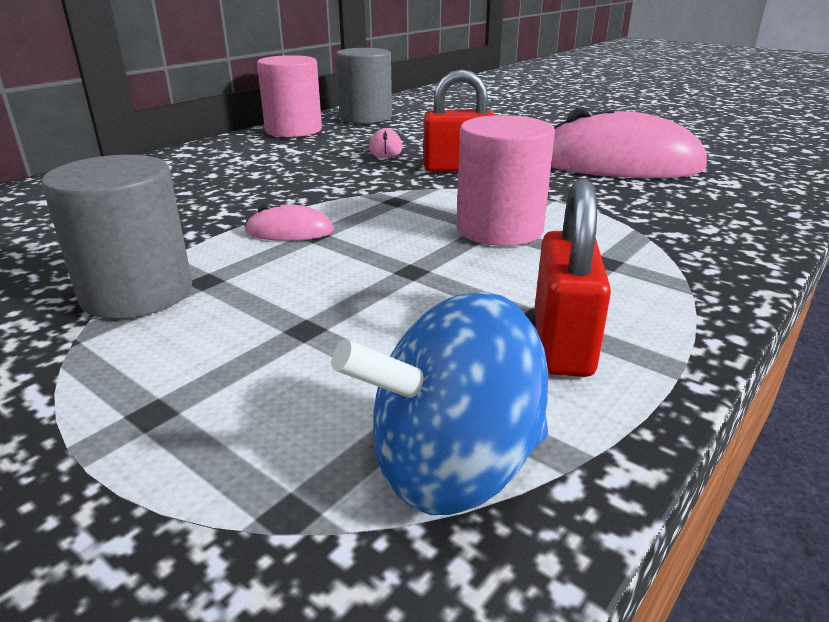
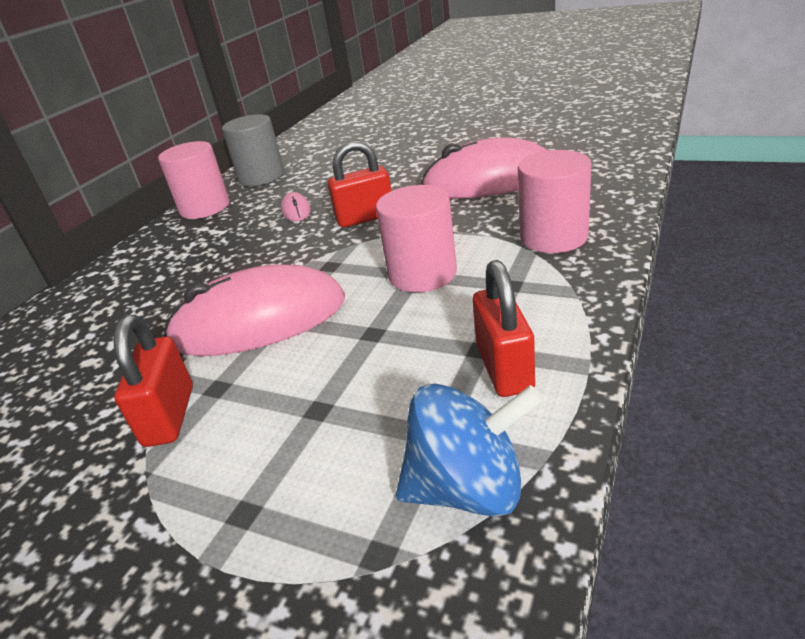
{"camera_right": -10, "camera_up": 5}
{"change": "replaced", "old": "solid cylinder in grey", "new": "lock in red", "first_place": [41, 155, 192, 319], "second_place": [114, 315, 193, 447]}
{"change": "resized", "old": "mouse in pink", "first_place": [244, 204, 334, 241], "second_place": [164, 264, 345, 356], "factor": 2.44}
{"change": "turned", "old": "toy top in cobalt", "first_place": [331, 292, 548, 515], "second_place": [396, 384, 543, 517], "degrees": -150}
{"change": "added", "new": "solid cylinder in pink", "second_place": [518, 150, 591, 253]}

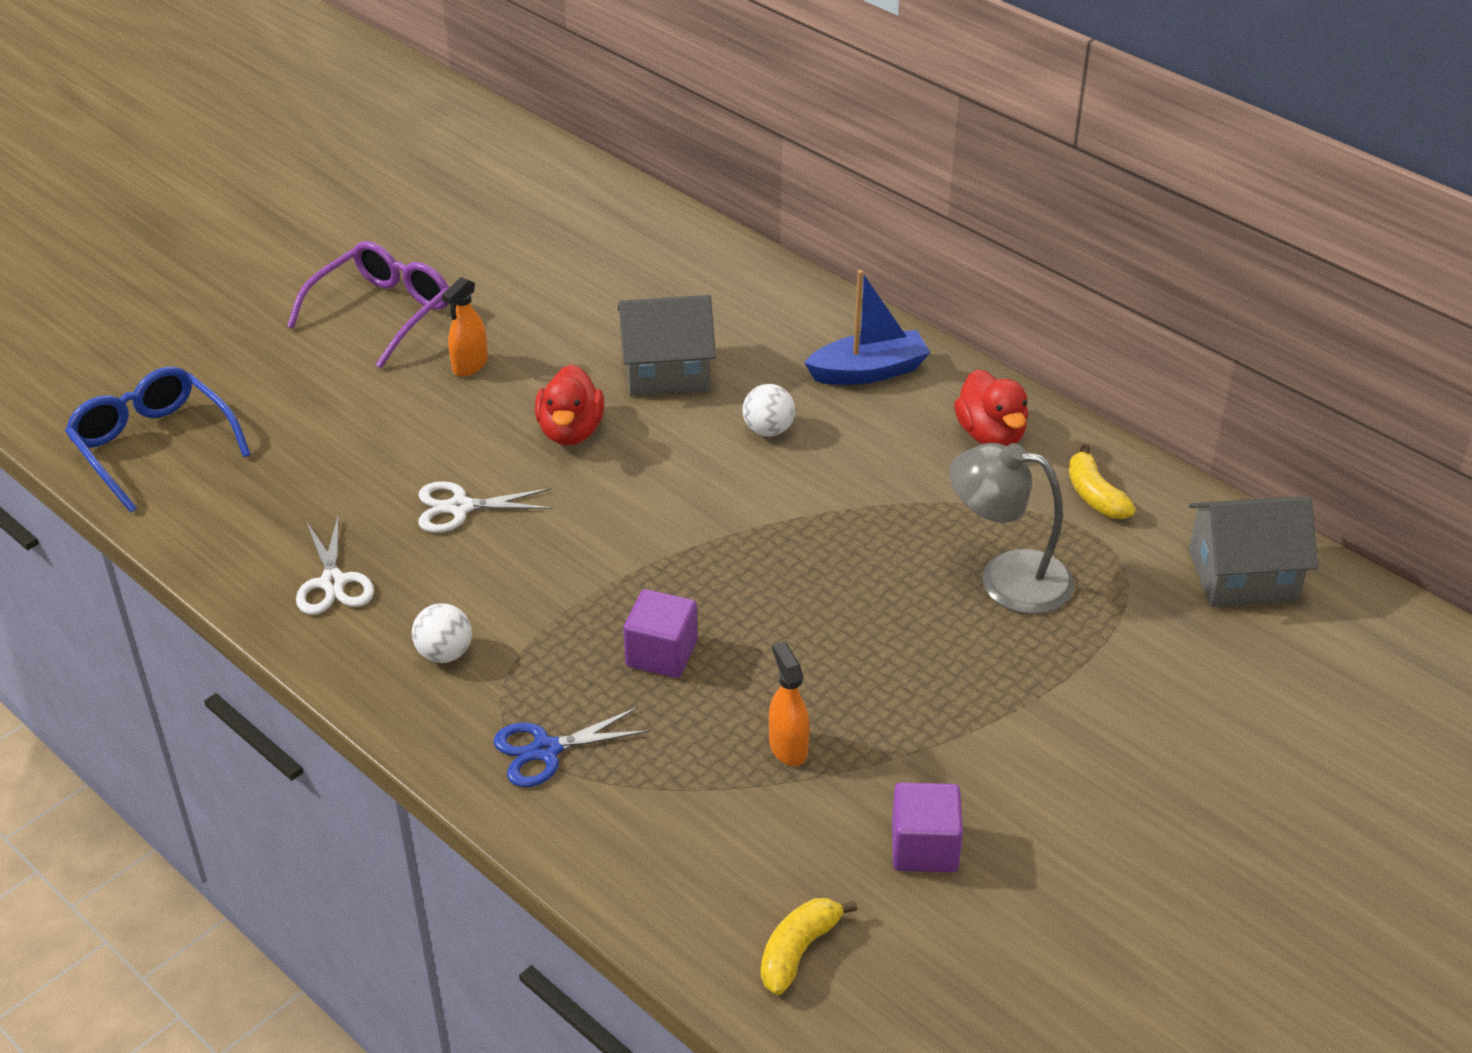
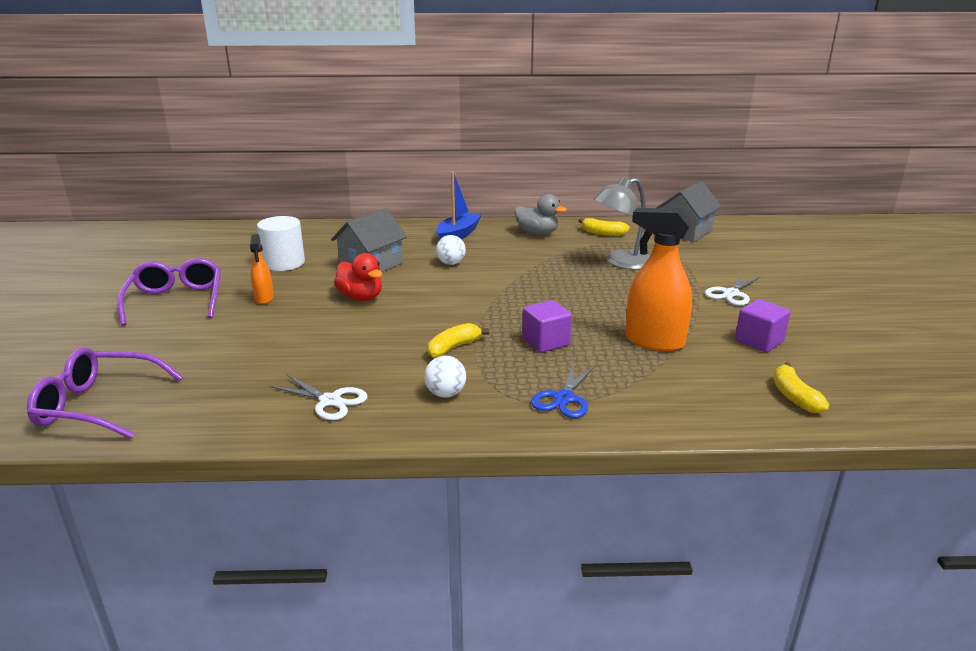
{"camera_right": -45, "camera_up": -15}
{"change": "recoloured", "old": "spectacles in cobalt", "new": "spectacles in royal purple", "first_place": [65, 366, 251, 513], "second_place": [27, 347, 183, 439]}
{"change": "recoloured", "old": "toy duck in red", "new": "toy duck in grey", "first_place": [954, 369, 1028, 446], "second_place": [514, 194, 567, 235]}
{"change": "moved", "old": "shears in pure white", "first_place": [418, 481, 552, 533], "second_place": [705, 274, 760, 306]}
{"change": "resized", "old": "spray cleaner in orange-coloured", "first_place": [769, 642, 810, 766], "second_place": [625, 208, 692, 351], "factor": 1.85}
{"change": "added", "new": "solid cylinder in pure white", "second_place": [257, 216, 305, 271]}
{"change": "added", "new": "banana fruit in bright yellow", "second_place": [428, 323, 489, 358]}

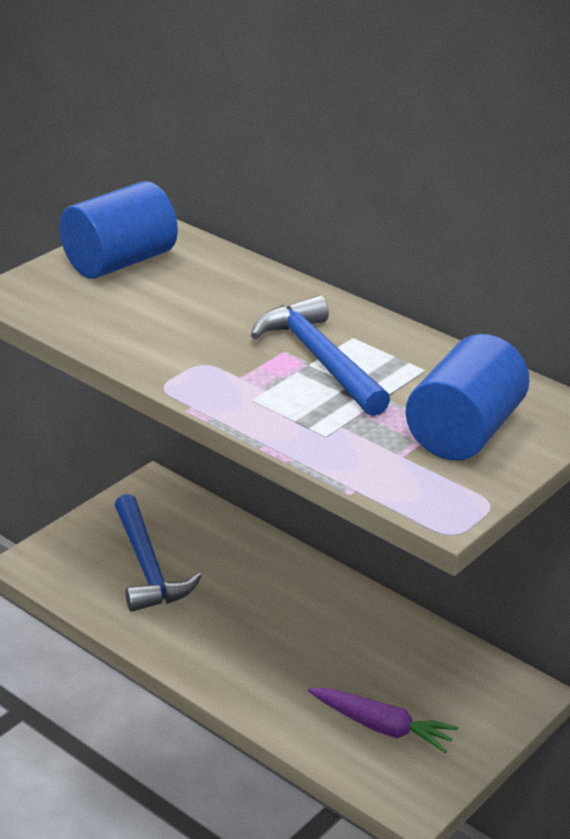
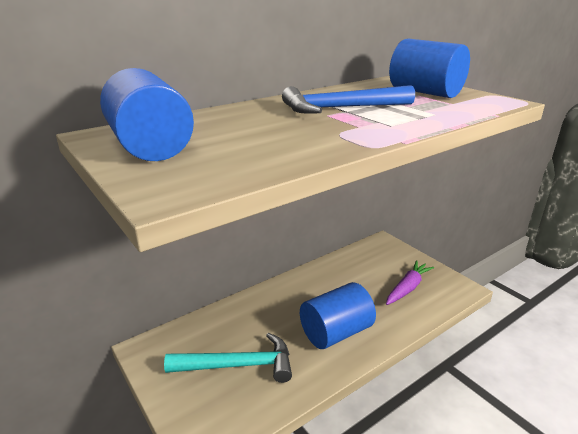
{"camera_right": -75, "camera_up": -5}
{"change": "recoloured", "old": "carpenter's hammer in cobalt", "new": "carpenter's hammer in turquoise", "first_place": [115, 494, 202, 612], "second_place": [164, 333, 292, 383]}
{"change": "added", "new": "solid cylinder in cobalt", "second_place": [300, 282, 376, 349]}

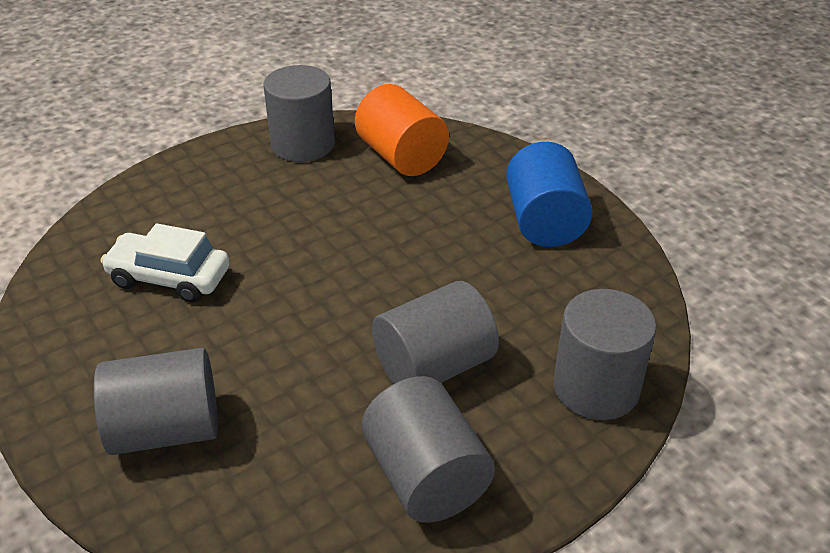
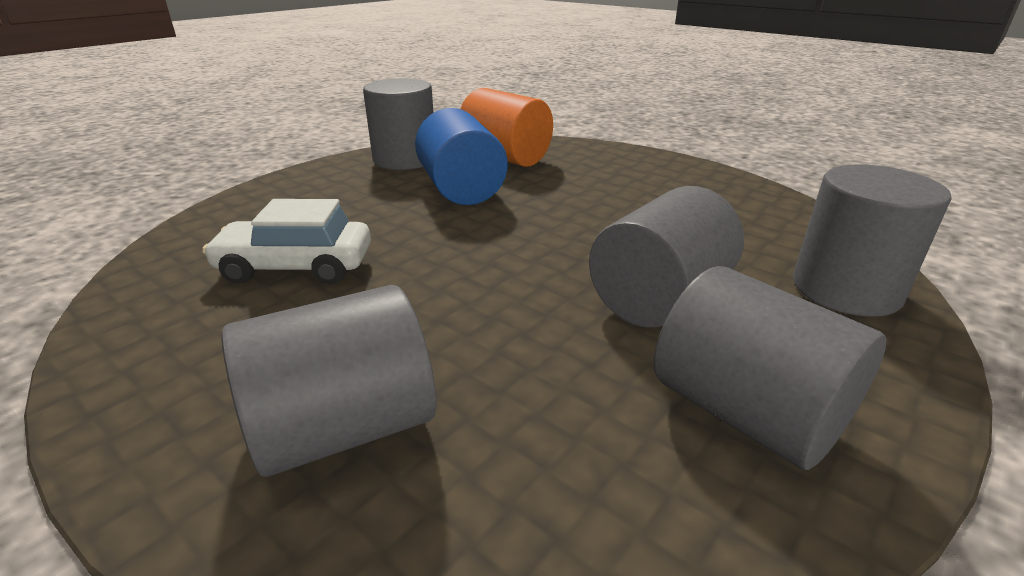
{"camera_right": -15, "camera_up": -10}
{"change": "moved", "old": "solid cylinder in cobalt", "first_place": [506, 142, 593, 247], "second_place": [415, 108, 508, 205]}

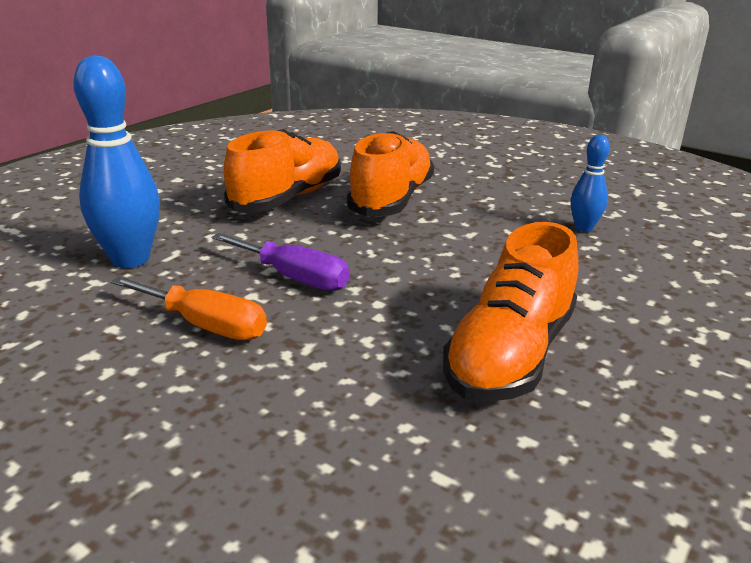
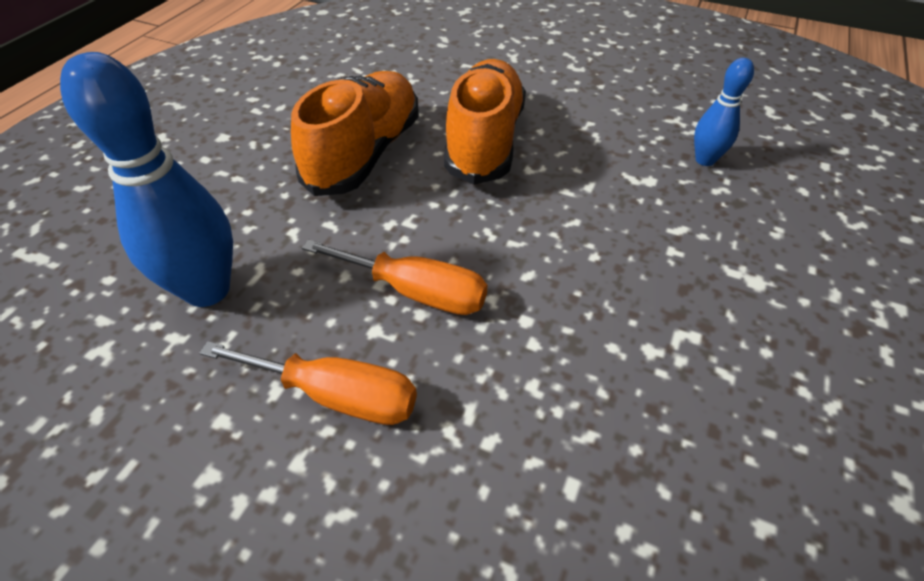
{"camera_right": -10, "camera_up": 20}
{"change": "removed", "old": "sneaker in orange-coloured", "first_place": [443, 222, 579, 402]}
{"change": "recoloured", "old": "flat screwdriver in royal purple", "new": "flat screwdriver in orange-coloured", "first_place": [212, 233, 350, 291], "second_place": [302, 239, 488, 315]}

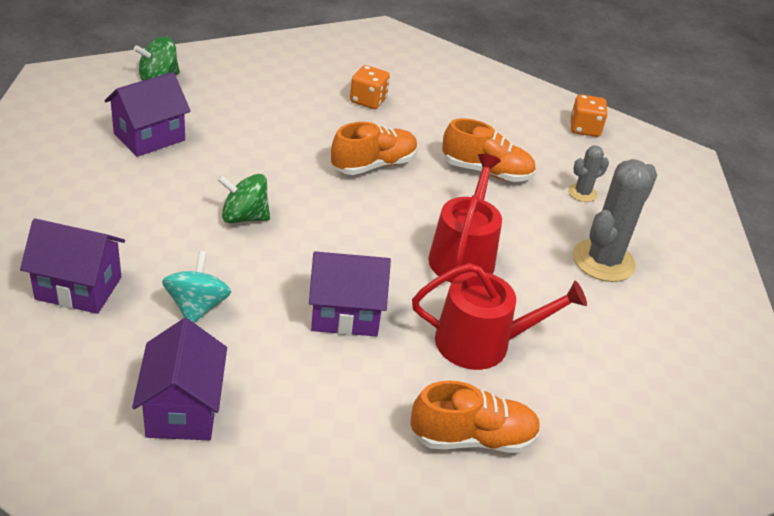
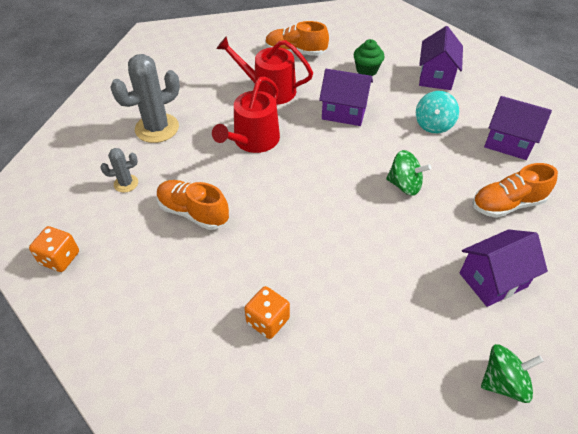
{"camera_right": -160, "camera_up": 10}
{"change": "moved", "old": "sneaker in orange-coloured", "first_place": [331, 122, 418, 175], "second_place": [472, 163, 558, 218]}
{"change": "added", "new": "fairy cake in leaf-green", "second_place": [354, 39, 385, 76]}

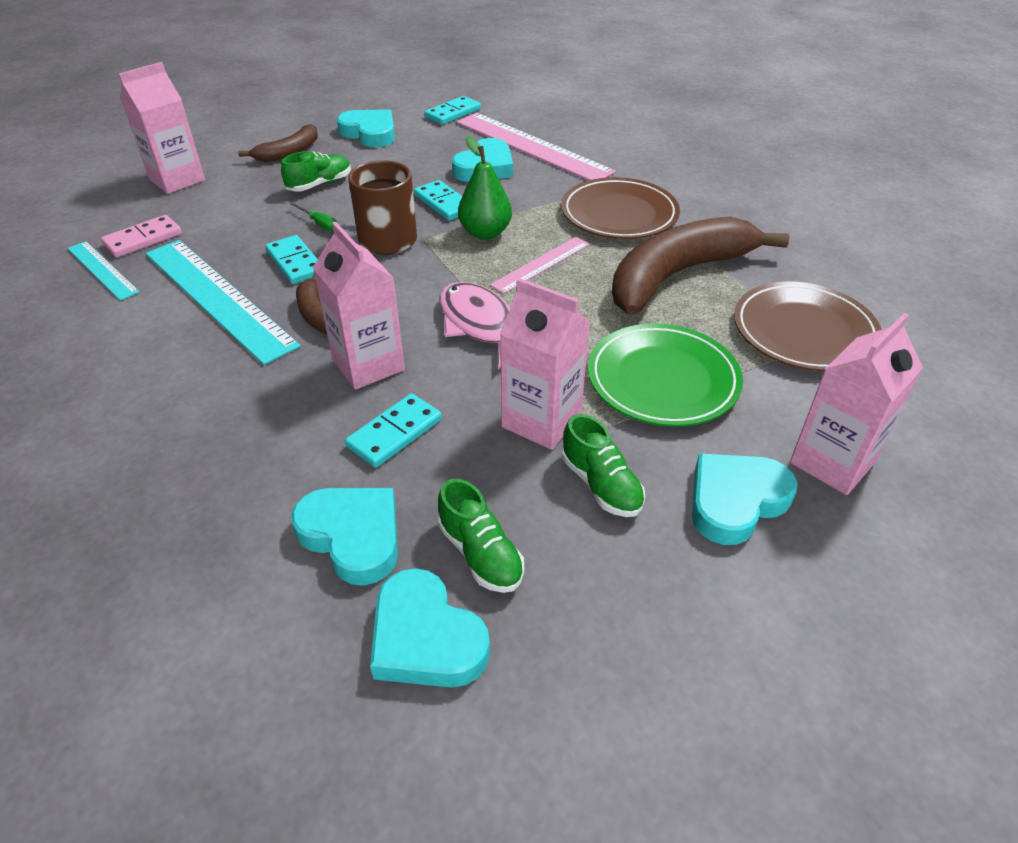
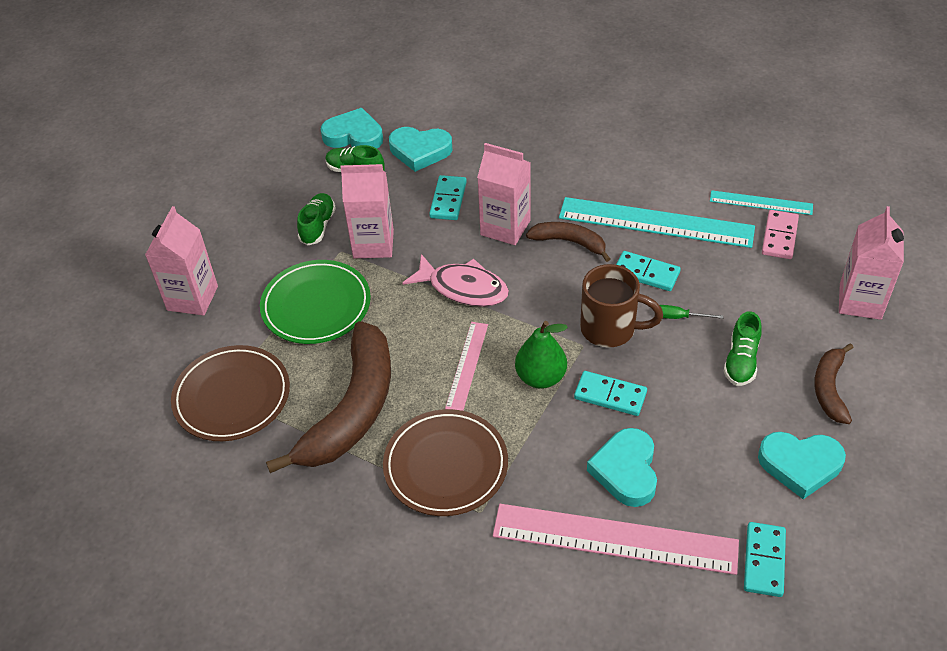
{"camera_right": 150, "camera_up": 5}
{"change": "turned", "old": "sneaker in leaf-green", "first_place": [561, 414, 645, 517], "second_place": [297, 193, 336, 246], "degrees": 75}
{"change": "removed", "old": "heart in turquoise", "first_place": [692, 453, 798, 545]}

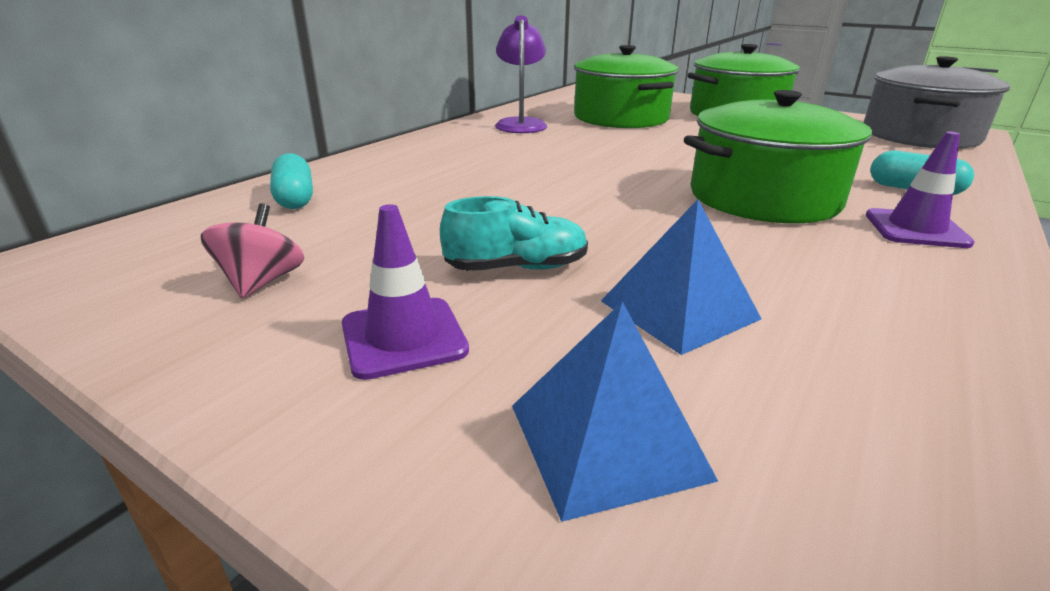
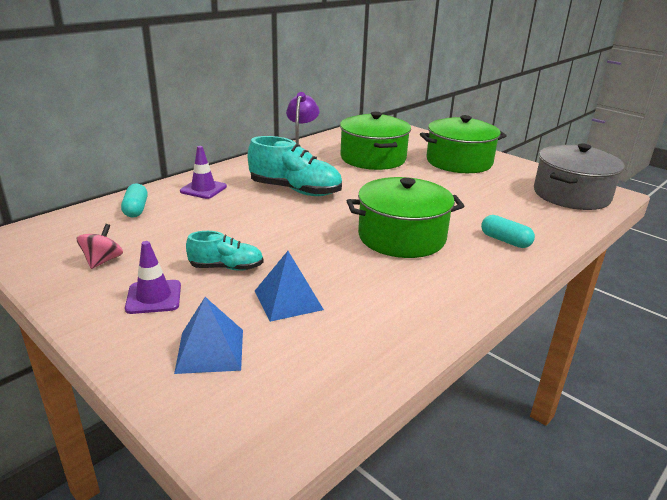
{"camera_right": 10, "camera_up": 0}
{"change": "moved", "old": "road cone in royal purple", "first_place": [866, 131, 975, 248], "second_place": [180, 146, 227, 199]}
{"change": "added", "new": "sneaker in turquoise", "second_place": [248, 136, 342, 196]}

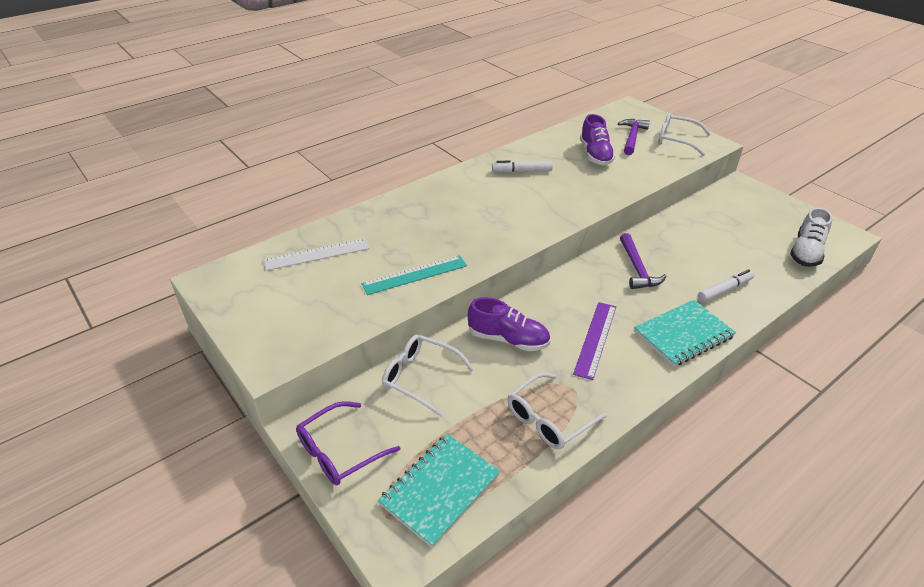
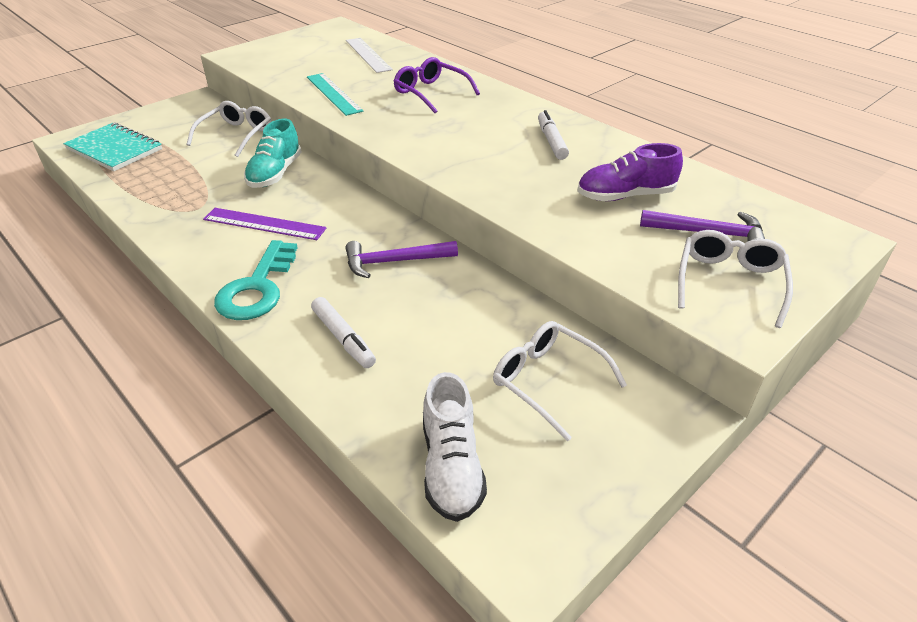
{"camera_right": 85, "camera_up": 0}
{"change": "turned", "old": "sneaker in pure white", "first_place": [790, 207, 832, 267], "second_place": [423, 372, 487, 522], "degrees": -120}
{"change": "recoloured", "old": "sneaker in royal purple", "new": "sneaker in turquoise", "first_place": [468, 297, 550, 351], "second_place": [244, 119, 302, 188]}
{"change": "replaced", "old": "exercise book in turquoise", "new": "door key in turquoise", "first_place": [634, 300, 736, 367], "second_place": [214, 240, 298, 320]}
{"change": "moved", "old": "spectacles in pure white", "first_place": [508, 372, 607, 449], "second_place": [493, 321, 627, 441]}
{"change": "moved", "old": "spectacles in royal purple", "first_place": [296, 401, 401, 485], "second_place": [394, 57, 480, 113]}

